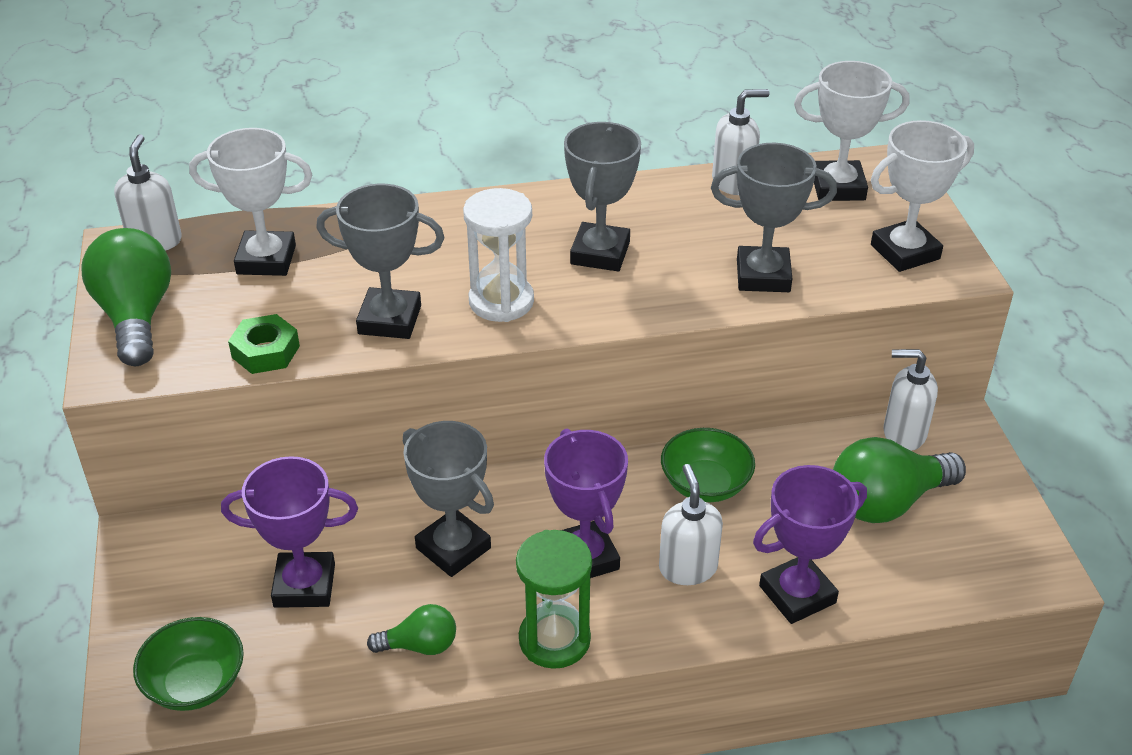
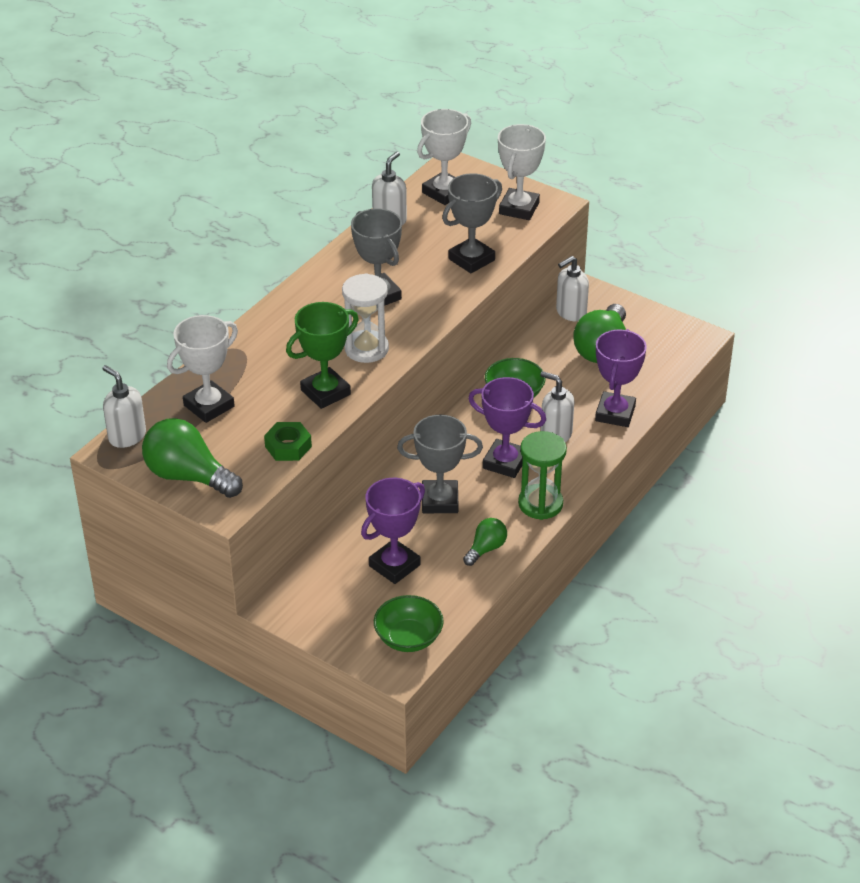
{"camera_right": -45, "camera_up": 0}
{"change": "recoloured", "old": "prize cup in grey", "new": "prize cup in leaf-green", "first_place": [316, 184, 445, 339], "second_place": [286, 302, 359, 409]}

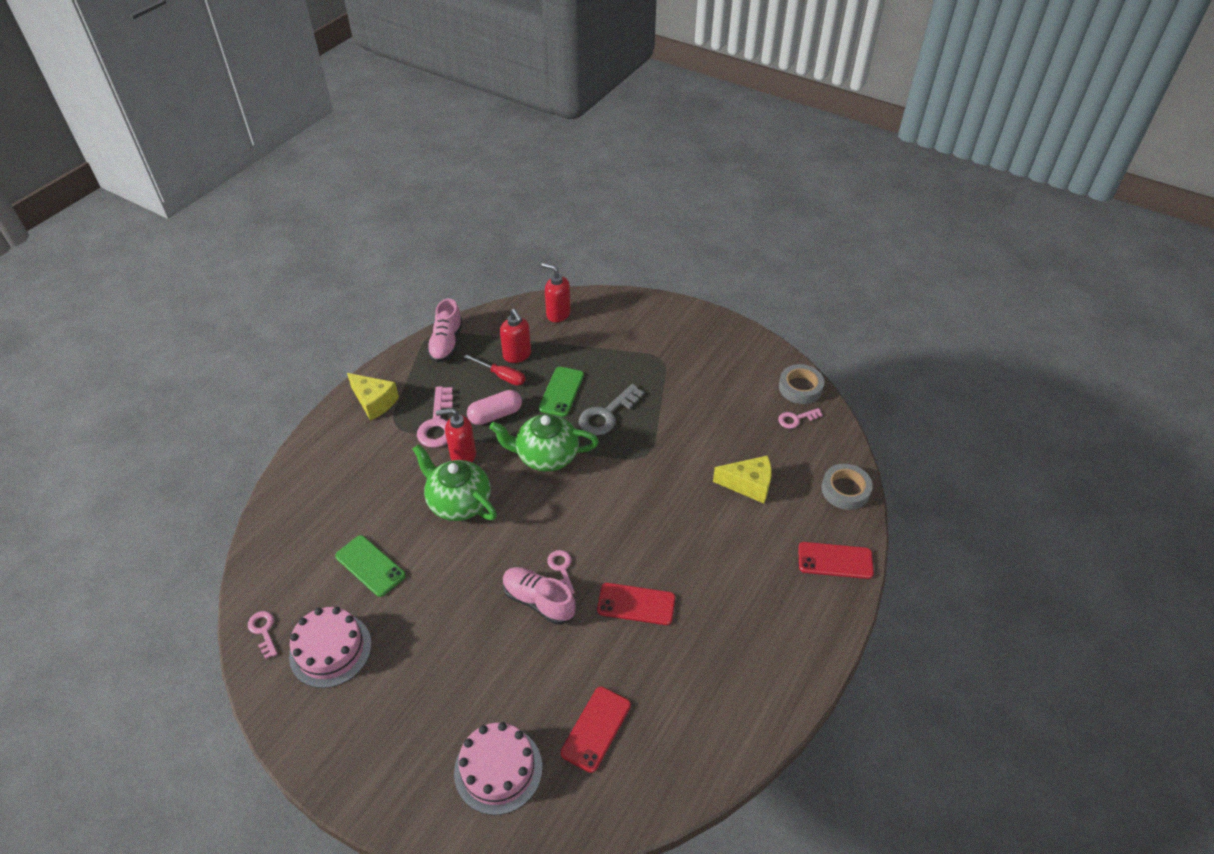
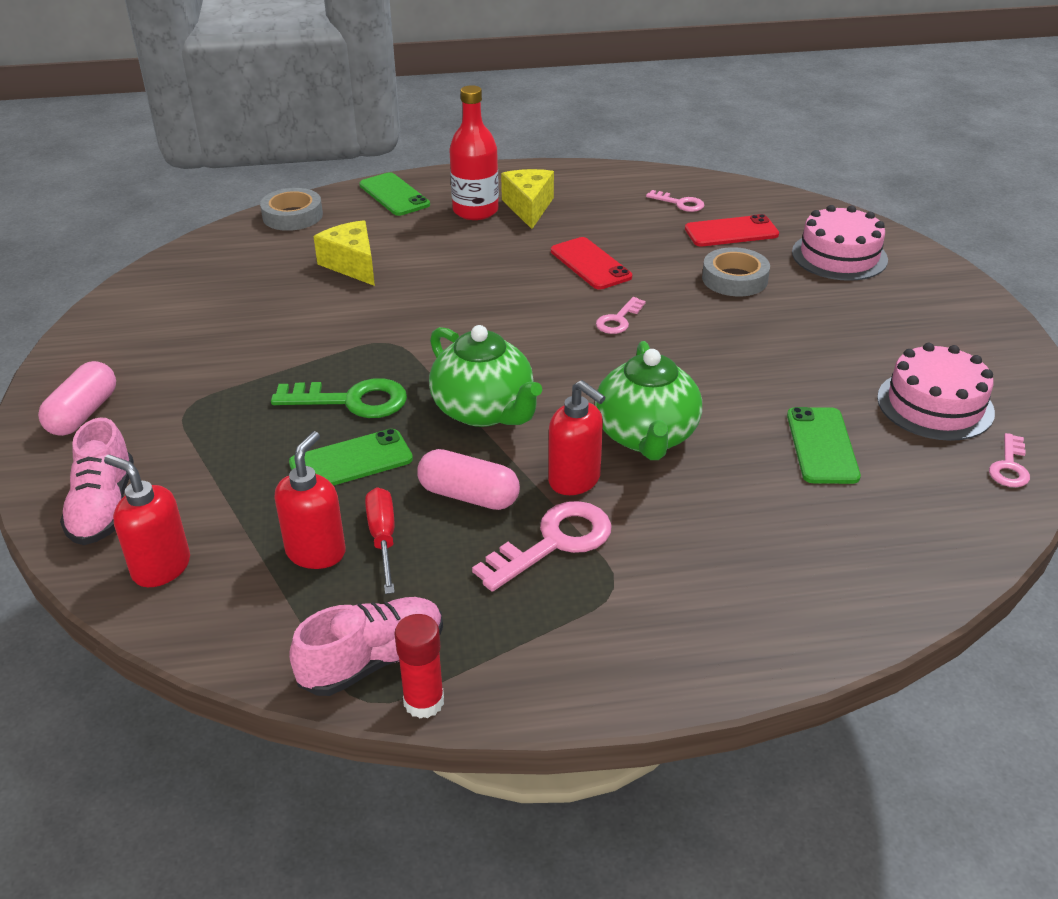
{"camera_right": -130, "camera_up": -10}
{"change": "turned", "old": "soap dispenser in red", "first_place": [541, 263, 571, 322], "second_place": [104, 454, 190, 587], "degrees": 135}
{"change": "moved", "old": "tape in grey", "first_place": [779, 364, 824, 404], "second_place": [702, 247, 770, 296]}
{"change": "moved", "old": "piece of cheese in bright yellow", "first_place": [347, 373, 399, 421], "second_place": [501, 169, 554, 229]}
{"change": "recoloured", "old": "door key in grey", "new": "door key in leaf-green", "first_place": [579, 384, 644, 435], "second_place": [271, 378, 407, 418]}
{"change": "moved", "old": "door key in pink", "first_place": [778, 408, 823, 429], "second_place": [646, 190, 704, 212]}
{"change": "recoloured", "old": "phone in red", "new": "phone in leaf-green", "first_place": [798, 542, 874, 579], "second_place": [359, 172, 430, 216]}
{"change": "moved", "old": "sneaker in pink", "first_place": [503, 567, 575, 625], "second_place": [60, 417, 134, 545]}
{"change": "added", "new": "bottle in red", "second_place": [449, 85, 499, 220]}
{"change": "added", "new": "pill shape in pink", "second_place": [38, 361, 116, 436]}
{"change": "added", "new": "glue in red", "second_place": [395, 614, 444, 718]}

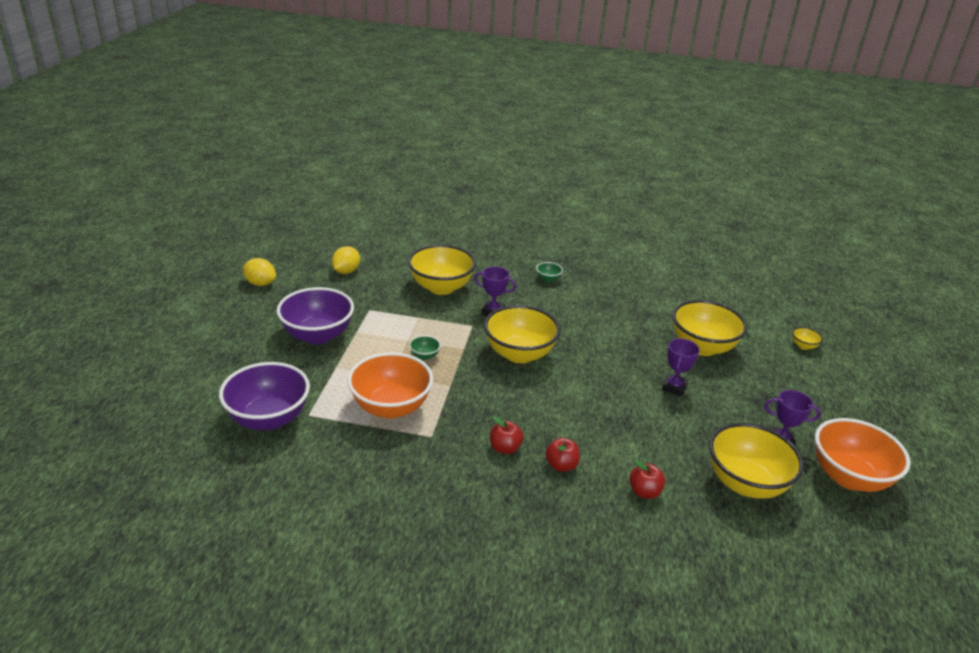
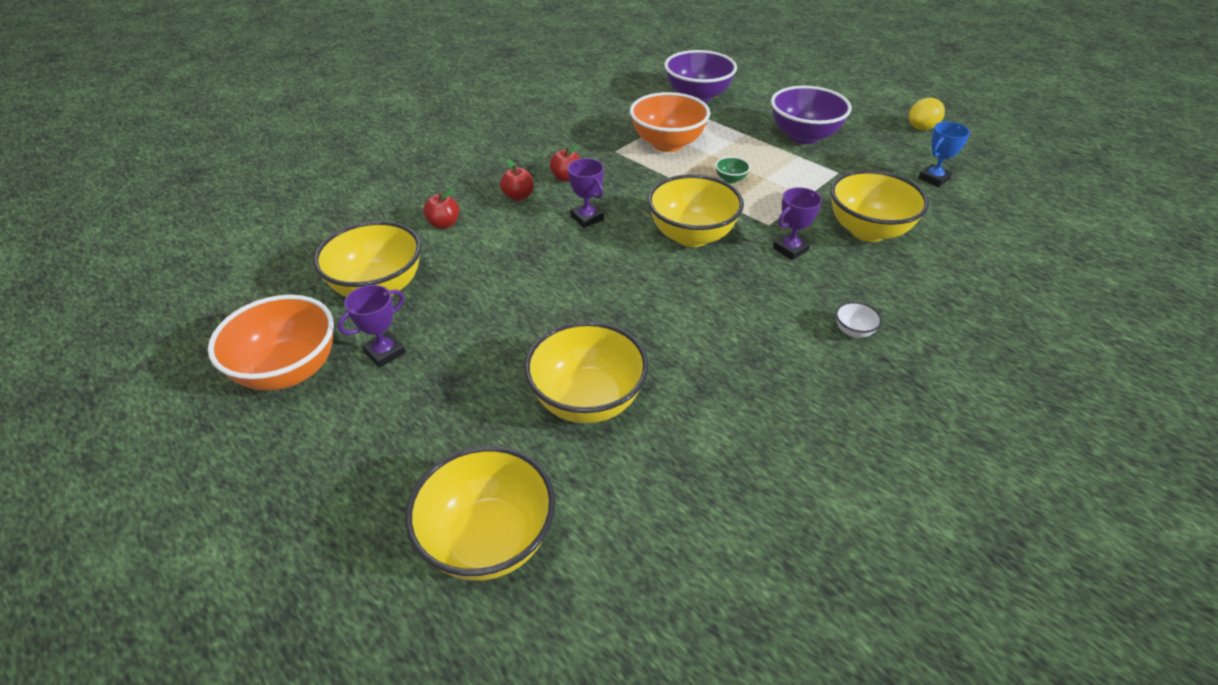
{"camera_right": 125, "camera_up": 10}
{"change": "replaced", "old": "citrus fruit in bright yellow", "new": "prize cup in cobalt", "first_place": [332, 246, 360, 274], "second_place": [918, 122, 970, 187]}
{"change": "recoloured", "old": "bowl in leaf-green", "new": "bowl in pure white", "first_place": [536, 262, 563, 282], "second_place": [836, 302, 882, 338]}
{"change": "resized", "old": "bowl in bright yellow", "first_place": [792, 327, 823, 350], "second_place": [405, 446, 556, 581], "factor": 2.42}
{"change": "moved", "old": "prize cup in royal purple", "first_place": [662, 338, 700, 396], "second_place": [568, 158, 604, 228]}

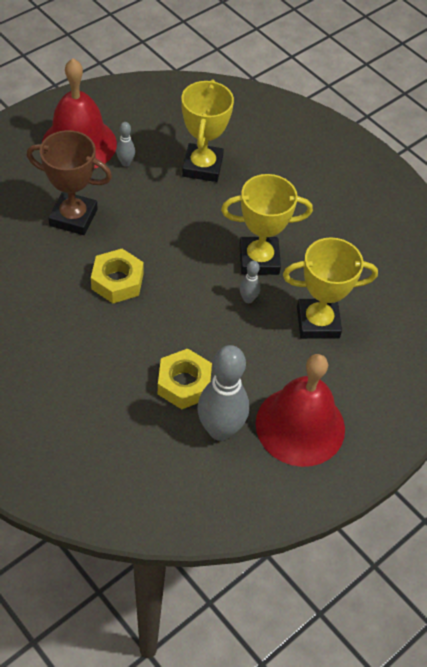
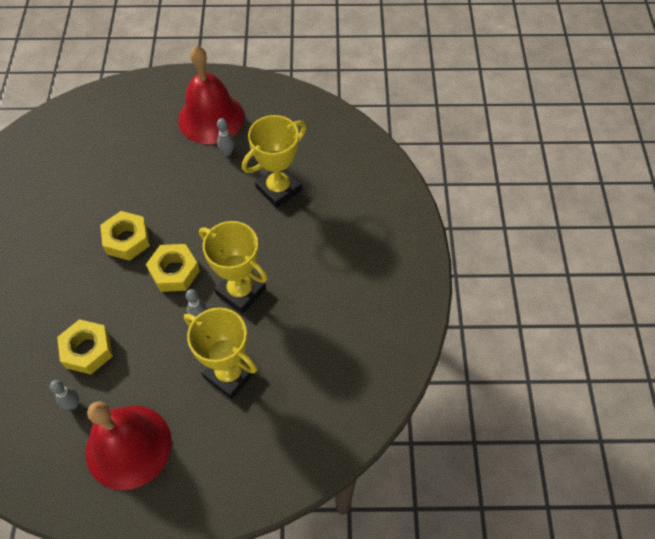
{"camera_right": 45, "camera_up": 5}
{"change": "removed", "old": "prize cup in russet", "first_place": [27, 130, 112, 235]}
{"change": "resized", "old": "skittle in grey", "first_place": [197, 345, 249, 441], "second_place": [49, 380, 79, 410], "factor": 0.45}
{"change": "added", "new": "hex nut in bright yellow", "second_place": [146, 244, 200, 292]}

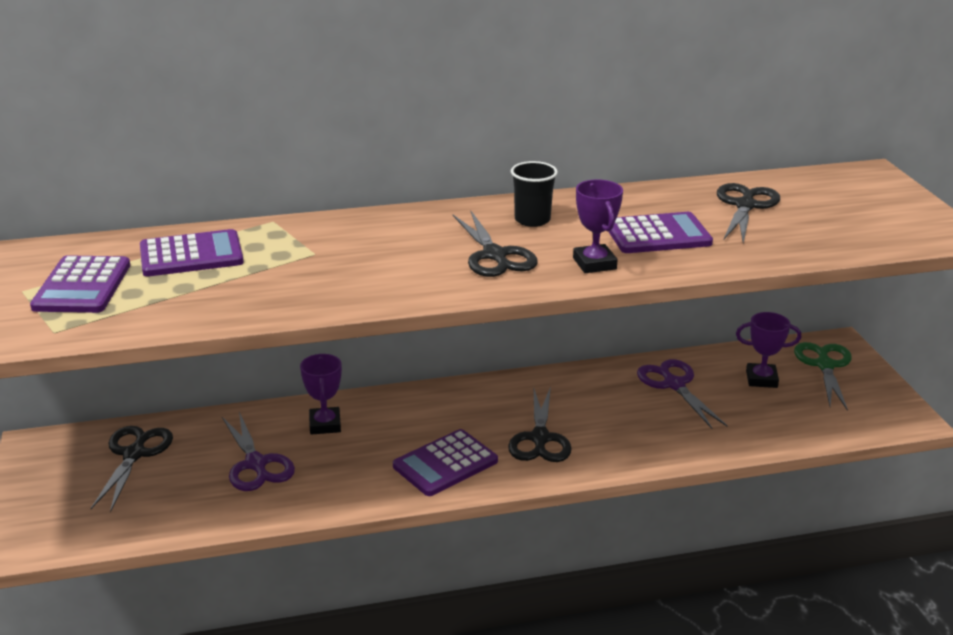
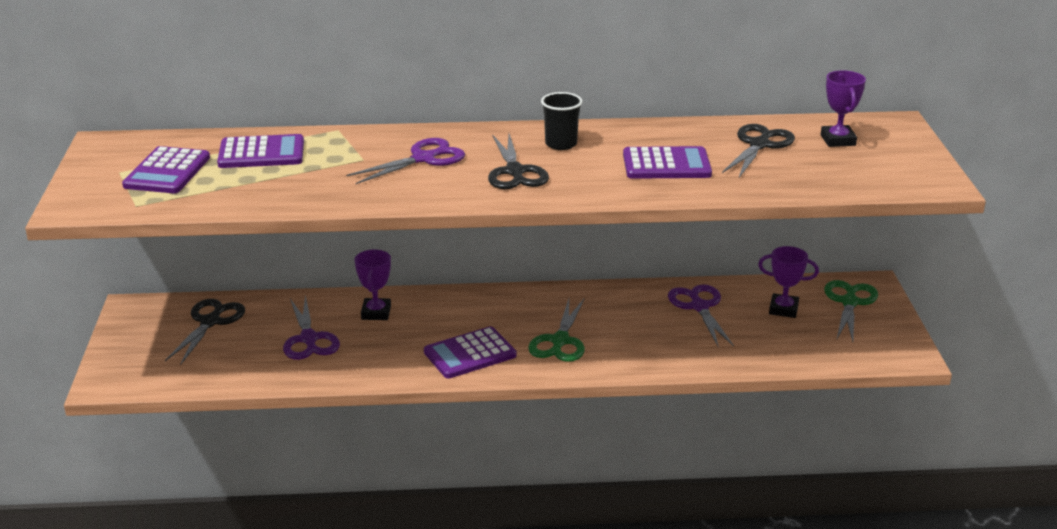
{"camera_right": 10, "camera_up": 0}
{"change": "moved", "old": "prize cup in royal purple", "first_place": [573, 179, 623, 273], "second_place": [821, 70, 866, 147]}
{"change": "recoloured", "old": "shears in black", "new": "shears in leaf-green", "first_place": [508, 386, 572, 462], "second_place": [528, 299, 585, 362]}
{"change": "added", "new": "shears in royal purple", "second_place": [346, 138, 465, 184]}

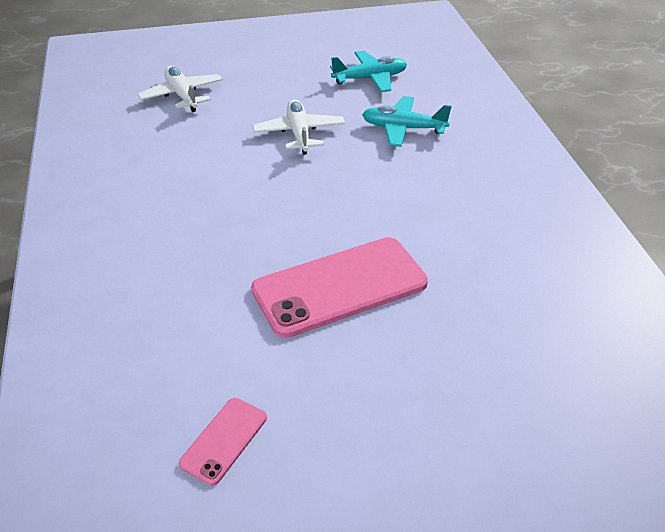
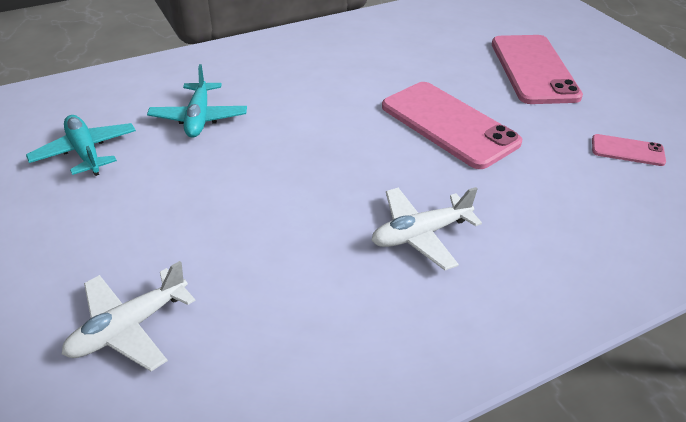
{"camera_right": -105, "camera_up": 0}
{"change": "moved", "old": "plane in pure white", "first_place": [253, 99, 345, 155], "second_place": [371, 187, 482, 270]}
{"change": "added", "new": "phone in pink", "second_place": [492, 35, 583, 104]}

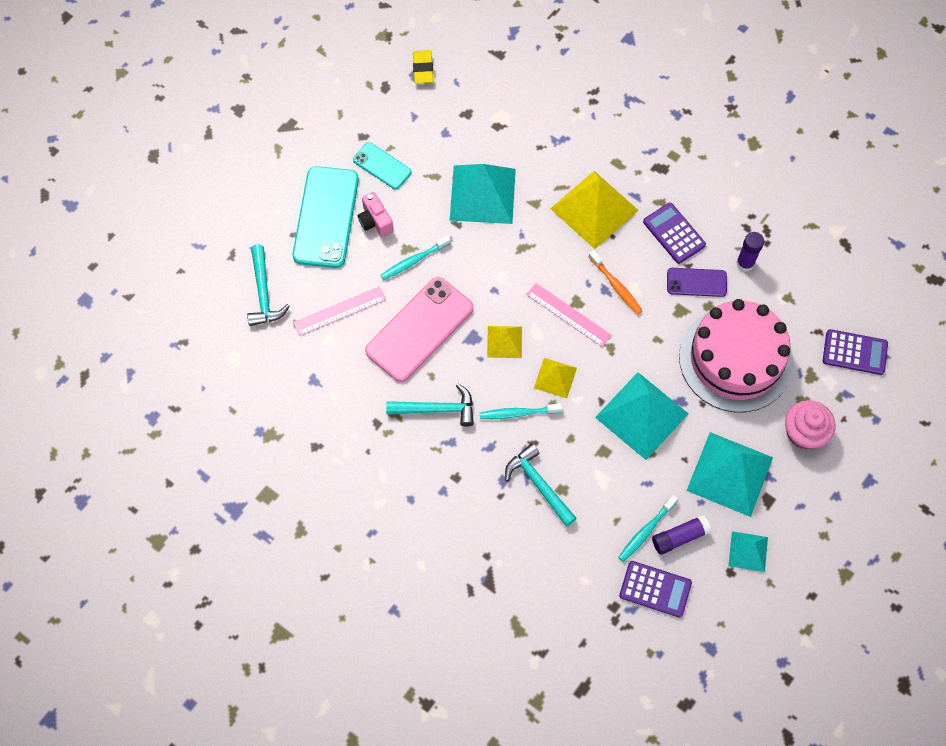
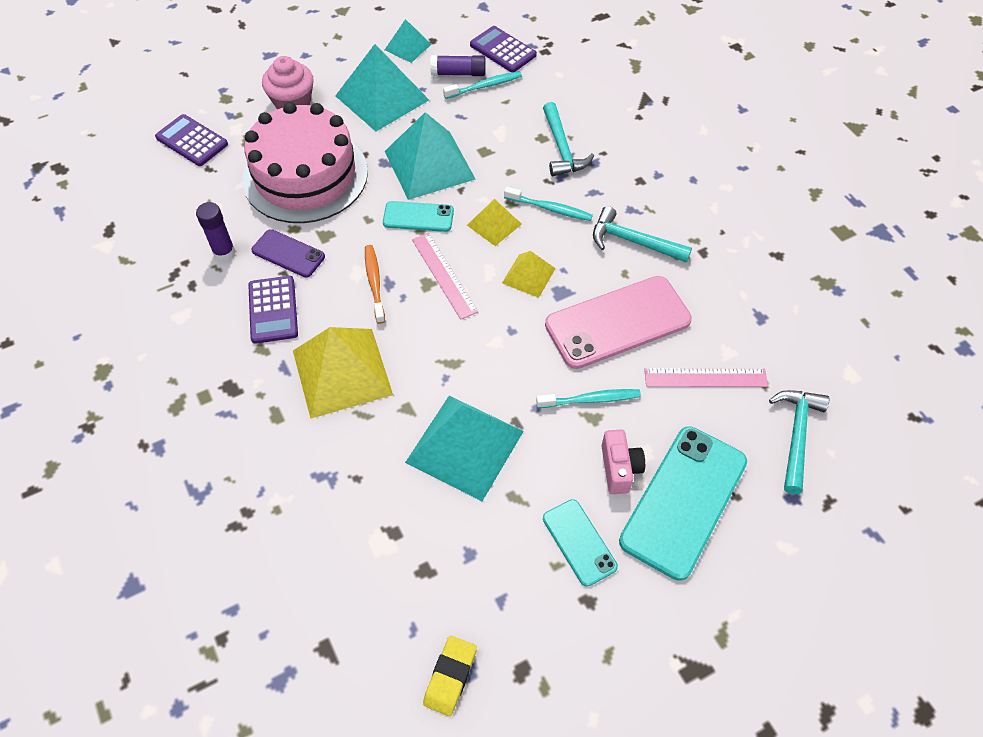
{"camera_right": -155, "camera_up": -10}
{"change": "added", "new": "phone in turquoise", "second_place": [383, 201, 454, 232]}

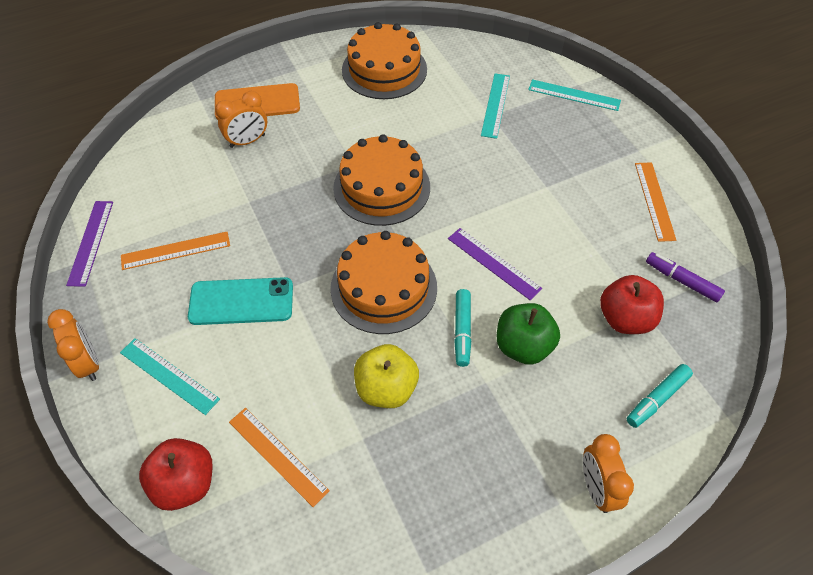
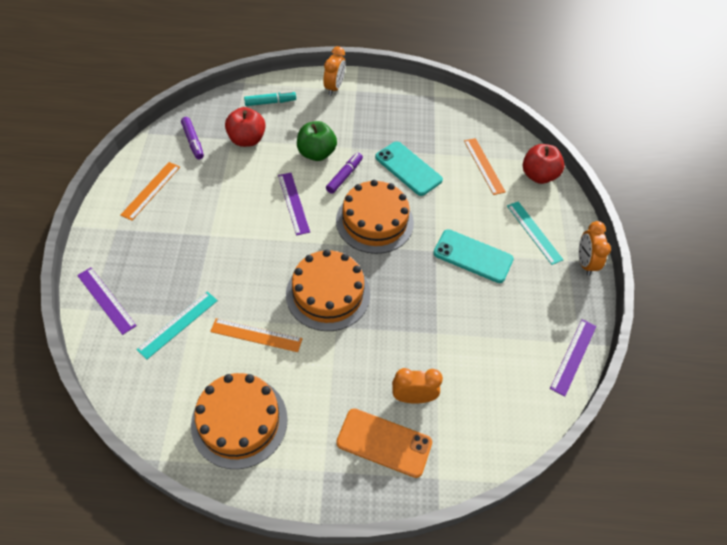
{"camera_right": -155, "camera_up": 0}
{"change": "recoloured", "old": "measuring stick in turquoise", "new": "measuring stick in royal purple", "first_place": [528, 79, 621, 111], "second_place": [77, 268, 137, 335]}
{"change": "moved", "old": "measuring stick in orange-coloured", "first_place": [121, 232, 230, 270], "second_place": [210, 318, 303, 352]}
{"change": "recoloured", "old": "marker pen in turquoise", "new": "marker pen in royal purple", "first_place": [454, 289, 471, 367], "second_place": [326, 153, 363, 194]}
{"change": "replaced", "old": "apple fruit in bright yellow", "new": "phone in turquoise", "first_place": [354, 344, 419, 408], "second_place": [375, 142, 443, 196]}

